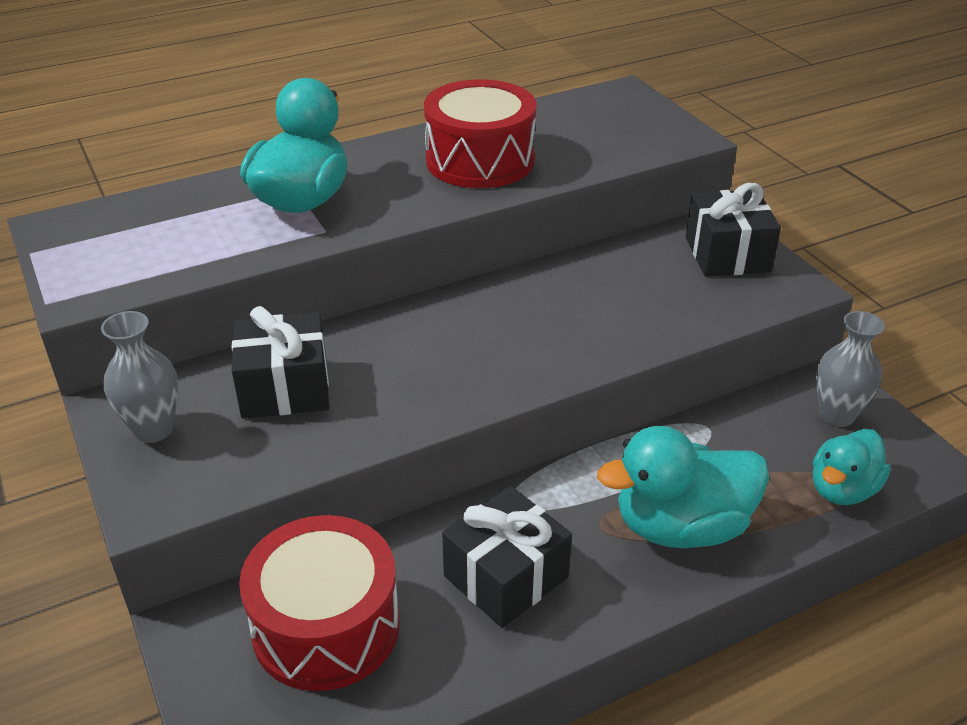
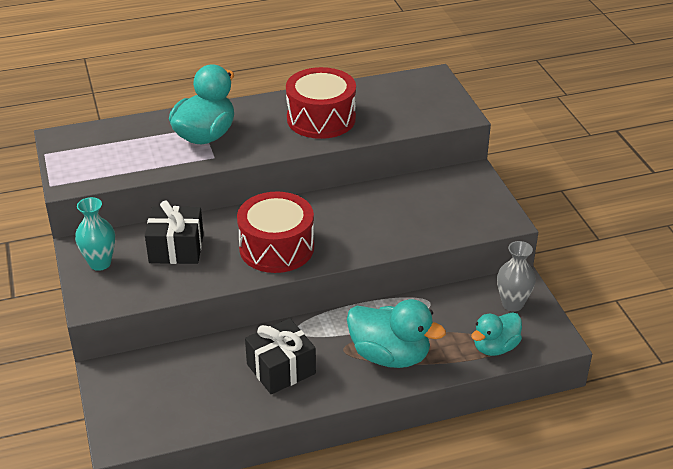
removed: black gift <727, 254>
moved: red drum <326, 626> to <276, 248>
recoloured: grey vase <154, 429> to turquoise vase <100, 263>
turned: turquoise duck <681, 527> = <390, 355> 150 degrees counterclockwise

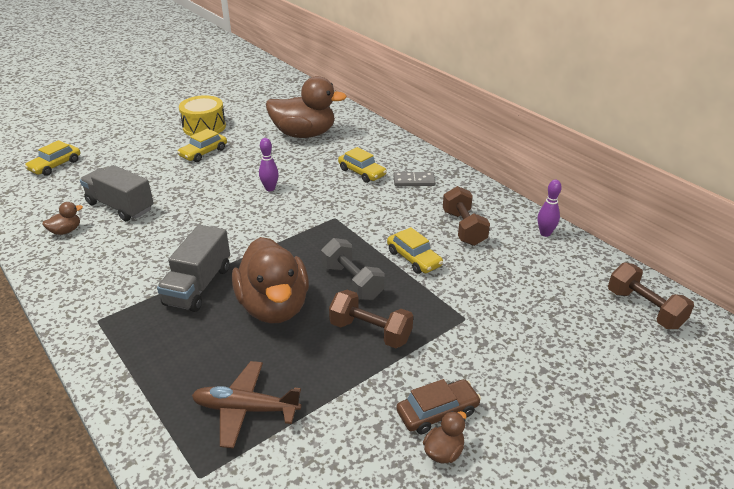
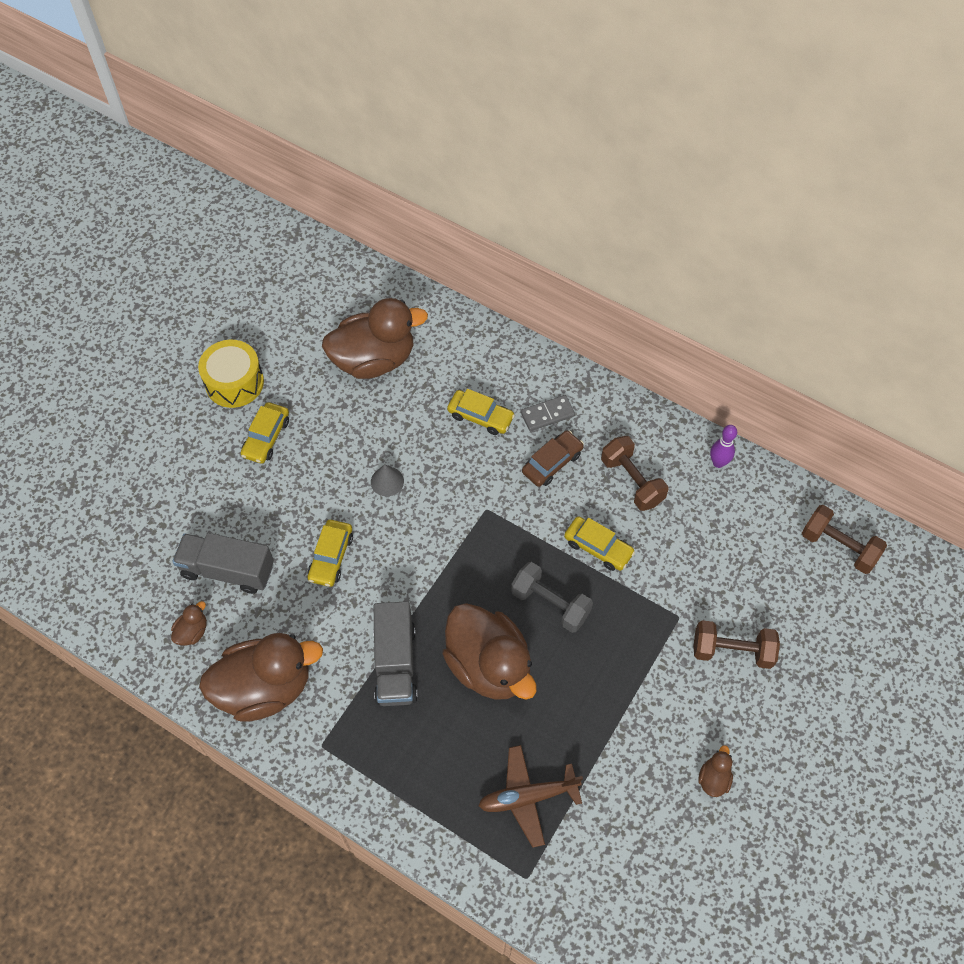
added: brown duck <265, 688>
moved: yellow car <55, 165> to <331, 557>; brown dumbbell <370, 332> to <732, 651>; brown car <437, 412> to <552, 463>
replaced: purple bowling pin <270, 188> to grey cone <387, 481>

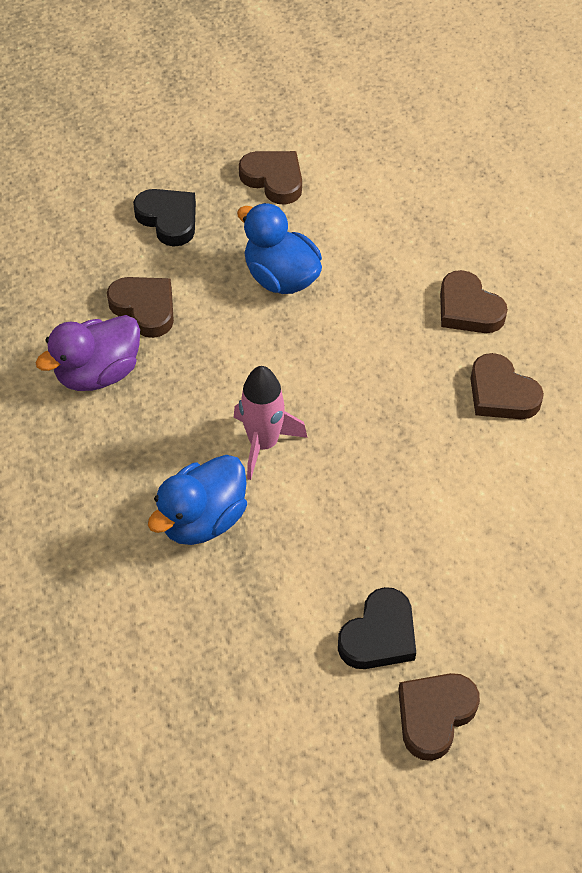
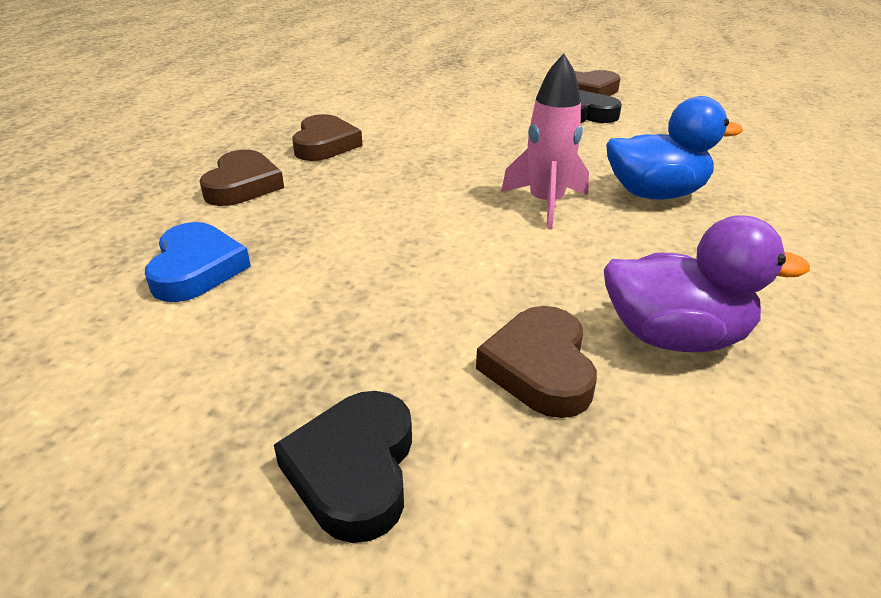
removed: blue duck <281, 277>; brown heart <274, 179>
added: blue heart <196, 269>

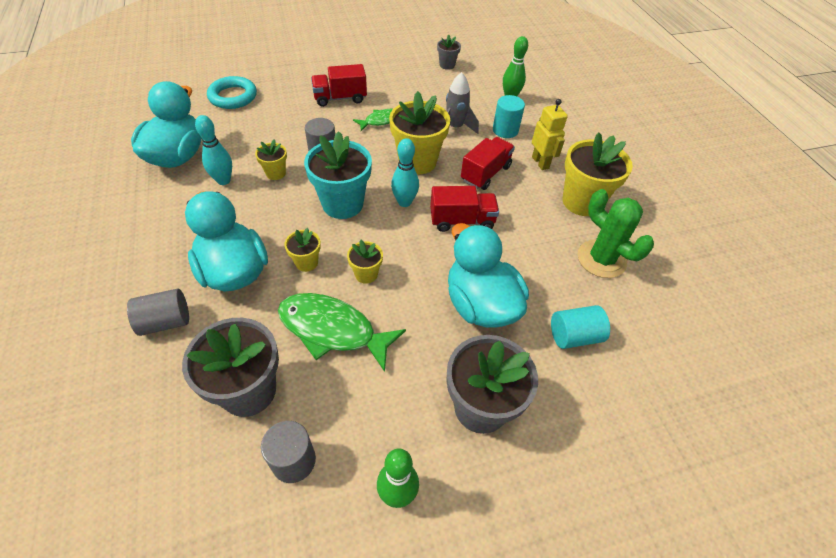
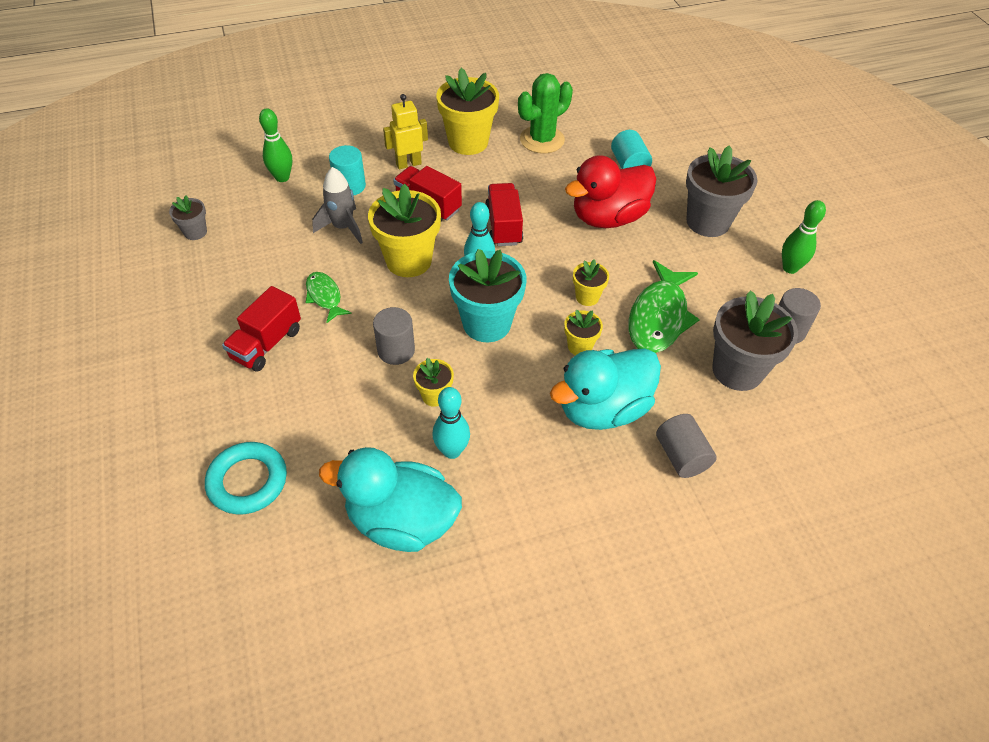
recoloured: turquoise duck <480, 304> to red duck <608, 217>
turned: red truck <340, 98> = <266, 344> 45 degrees clockwise

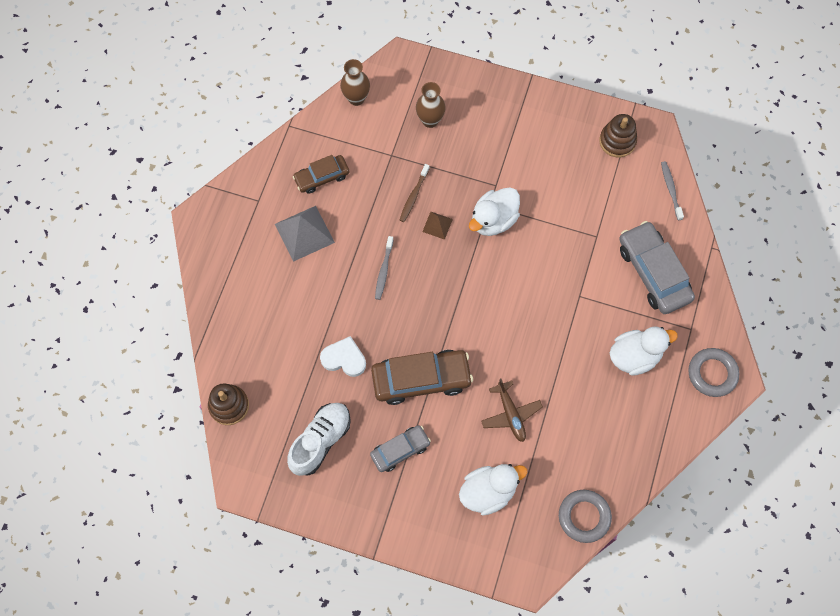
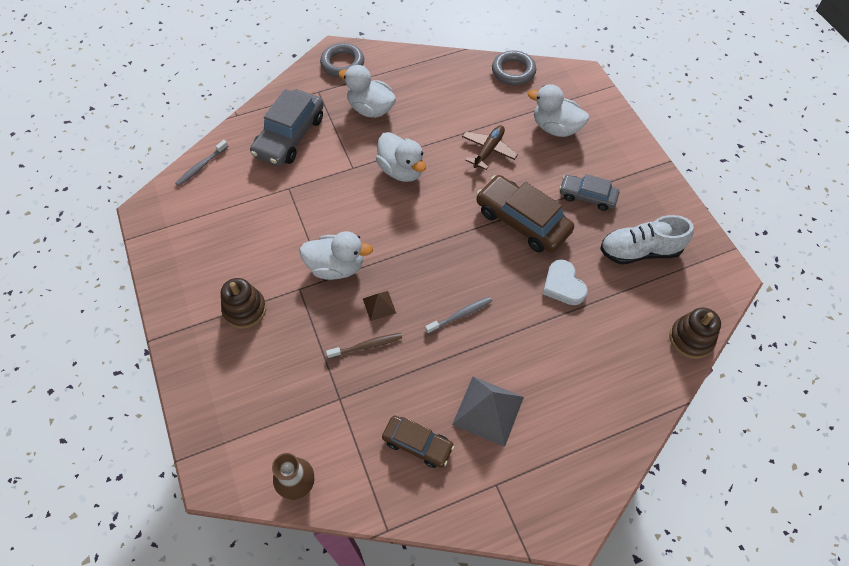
removed: brown vase <430, 120>
added: white duck <401, 170>
moved: brown stacking toy <617, 141> to <245, 309>

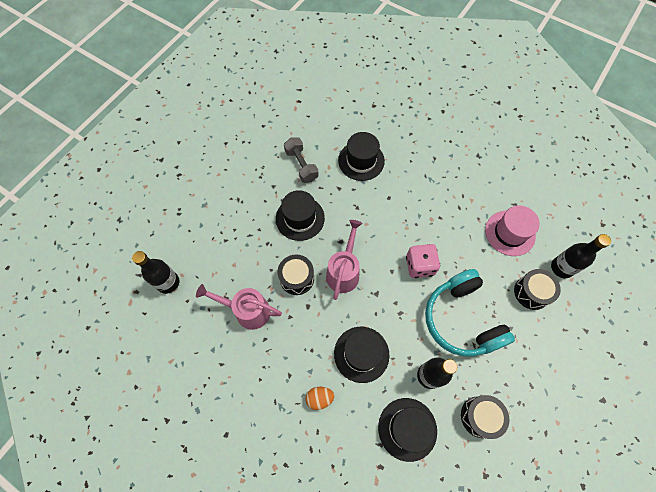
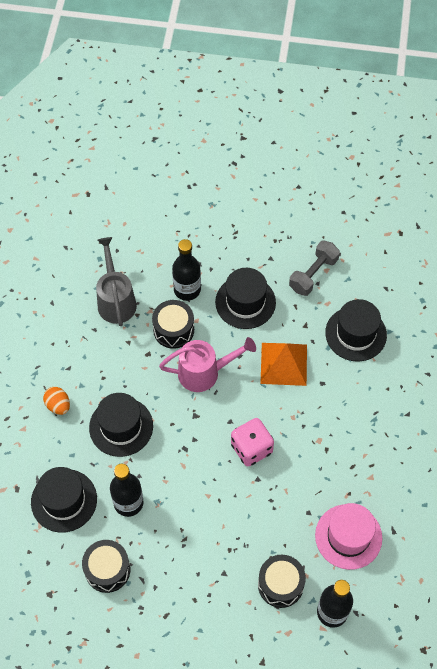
removed: turquoise headphones <462, 319>
added: orange pyramid <283, 364>
moved: black bottle <168, 282> to <187, 290>
recoloured: pink watering can <247, 311> to grey watering can <115, 300>

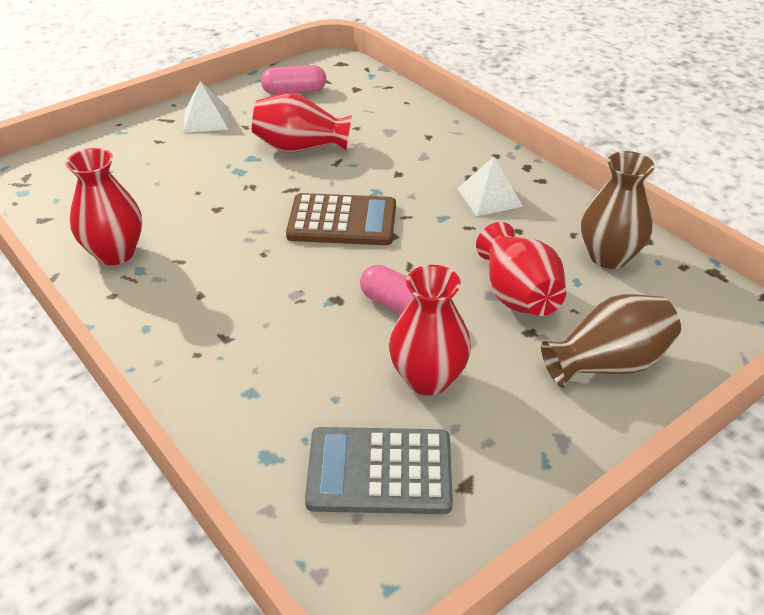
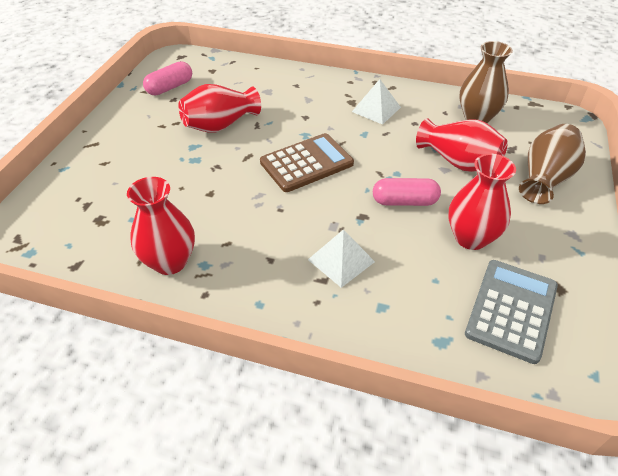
moved: white pyramid <206, 119> to <341, 260>
turned: grey calculator <379, 471> = <511, 310> 150 degrees clockwise

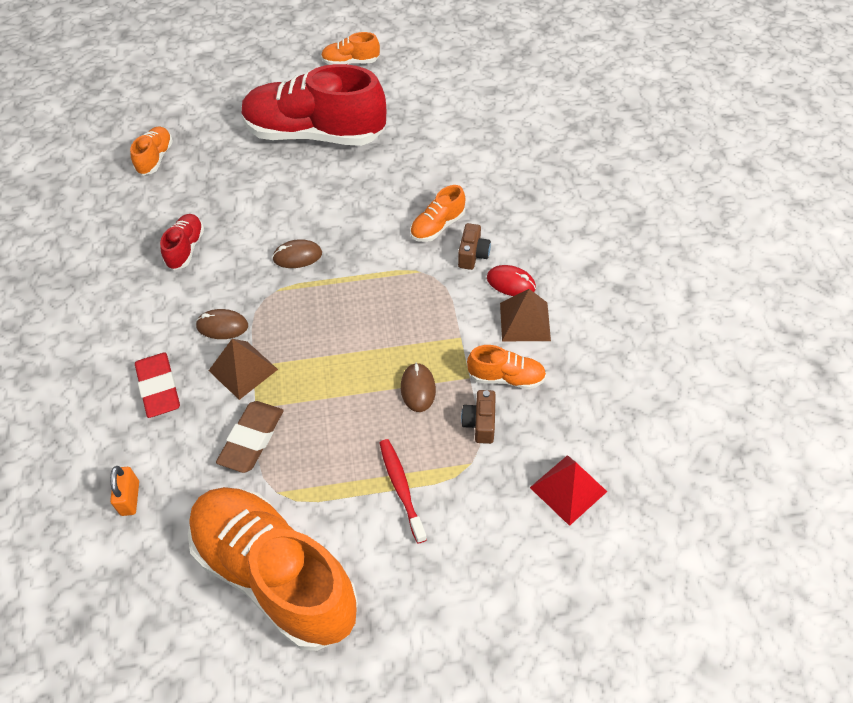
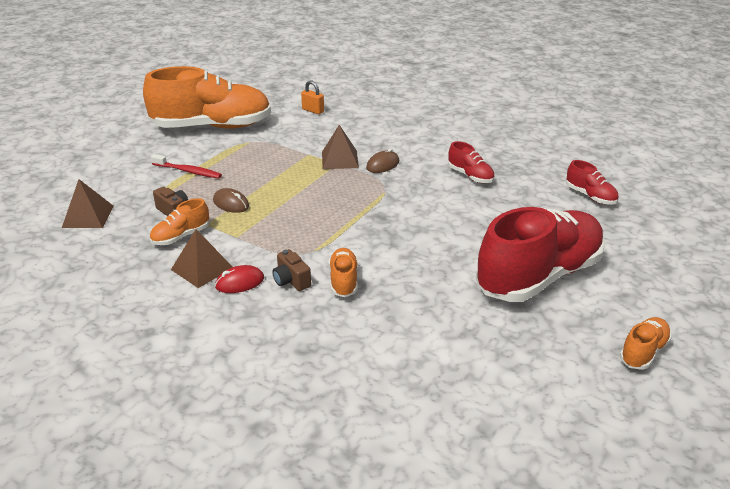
removed: red eraser <159, 388>; brown eraser <252, 439>; brown mouse <297, 256>
recoloured: orange shoe <155, 158> to red shoe <590, 196>; red pyramid <568, 489> to brown pyramid <88, 216>

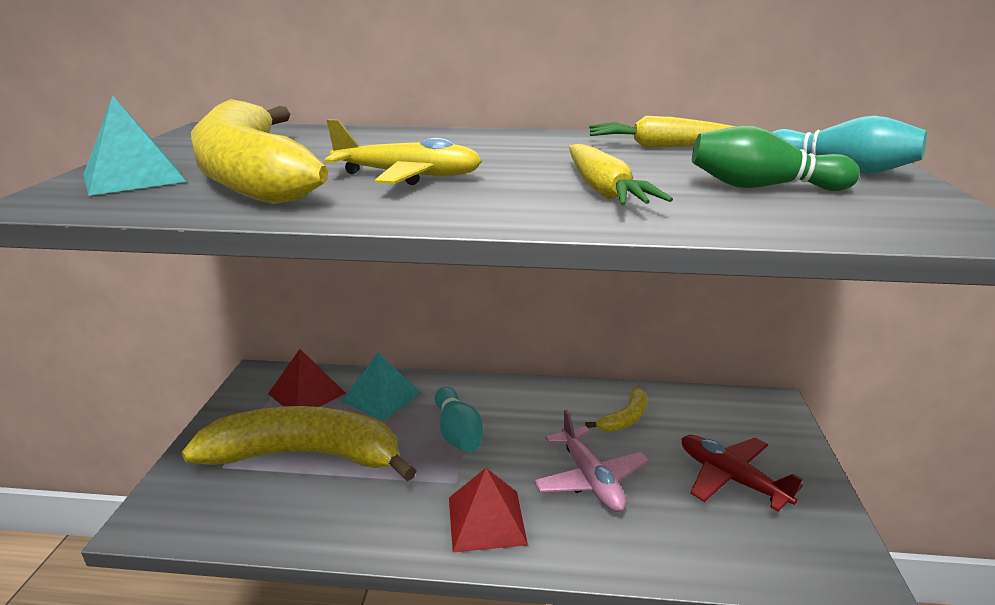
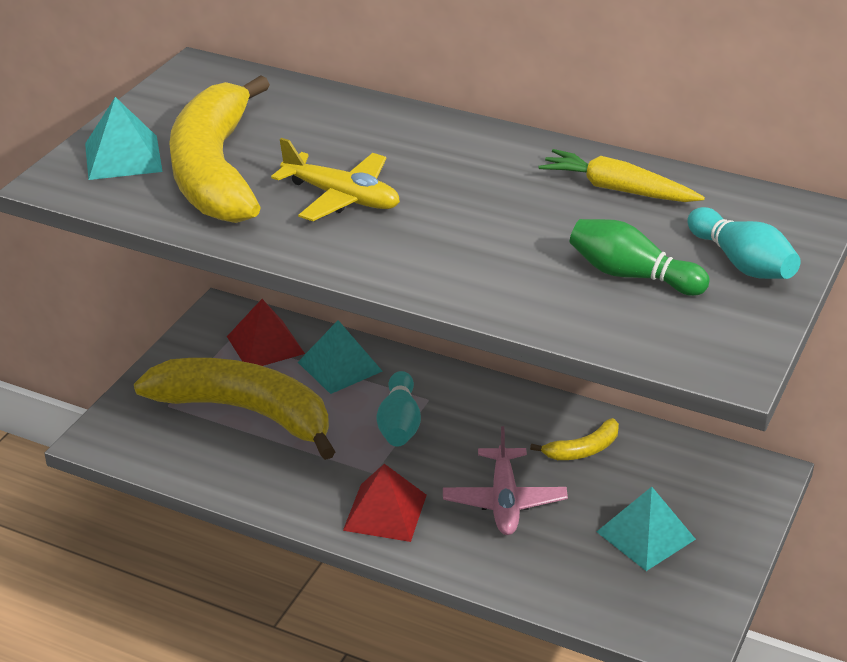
removed: yellow carrot <603, 190>
replaced: red plane <731, 479> to turquoise pyramid <646, 535>

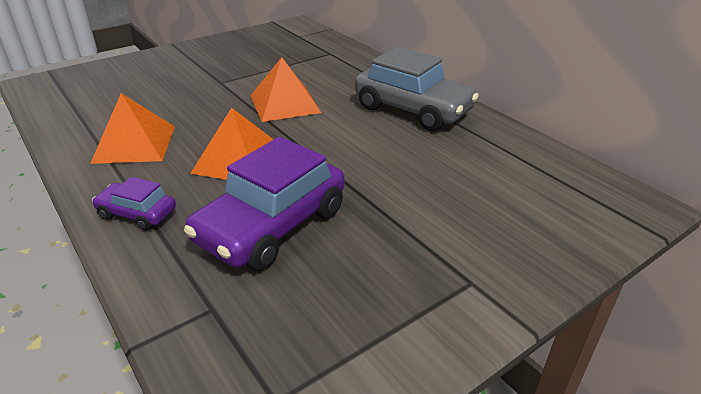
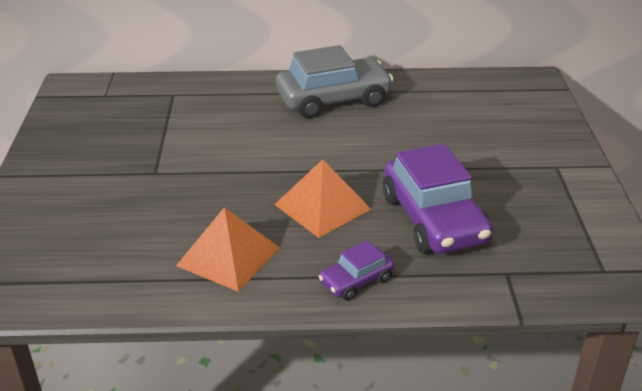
removed: orange pyramid <285, 103>

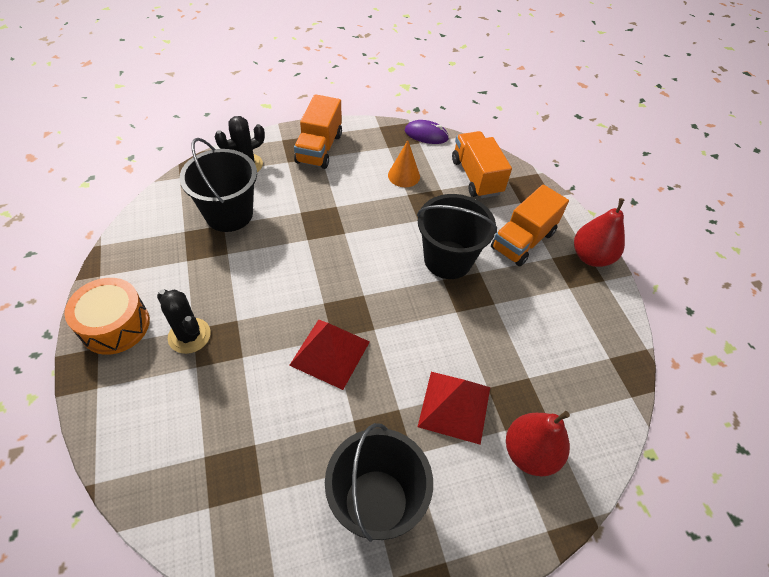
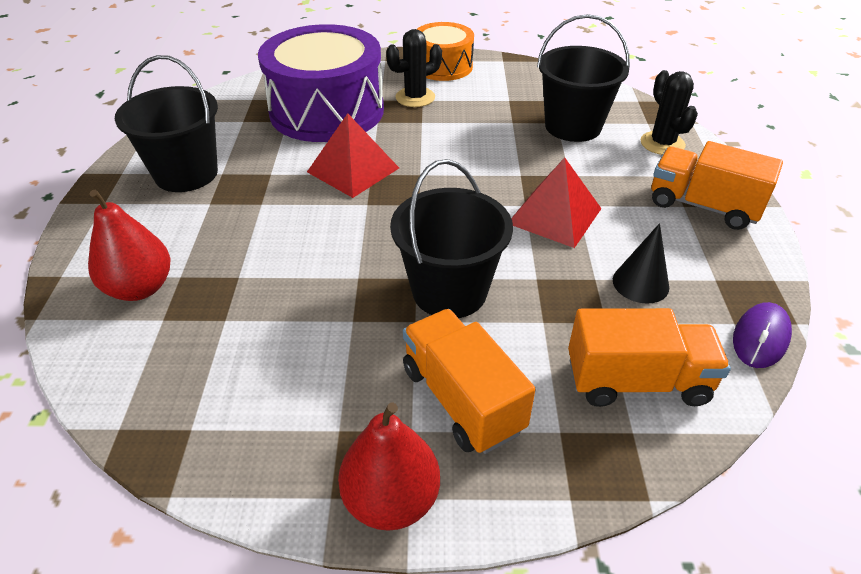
added: purple drum <327, 111>
moved: red pyramid <454, 406> to <554, 216>
recoloured: orange cone <404, 175> to black cone <640, 283>

